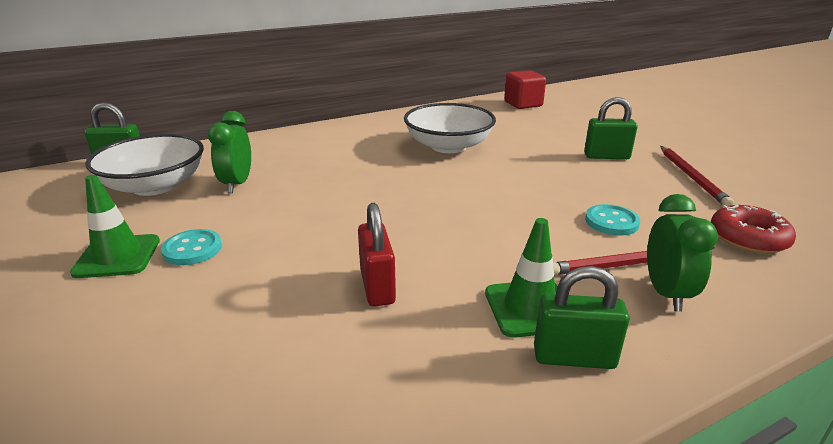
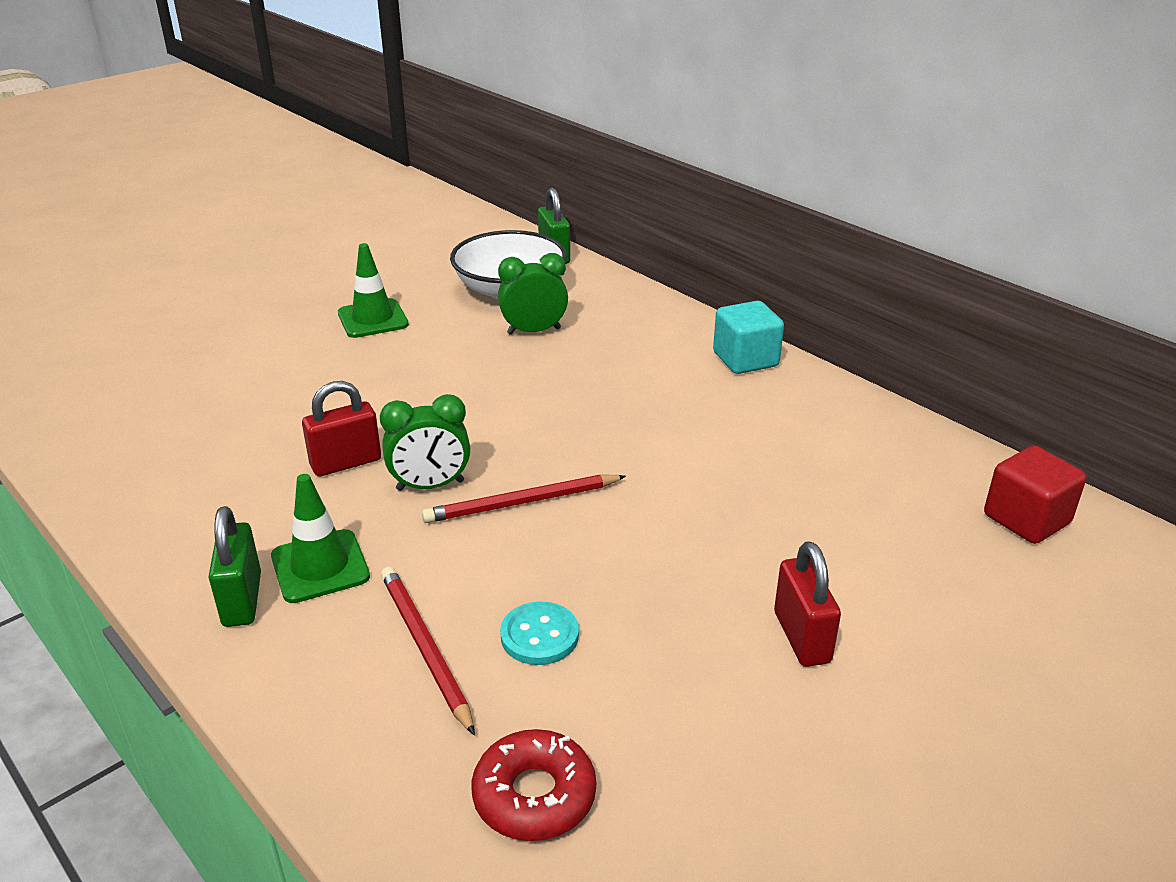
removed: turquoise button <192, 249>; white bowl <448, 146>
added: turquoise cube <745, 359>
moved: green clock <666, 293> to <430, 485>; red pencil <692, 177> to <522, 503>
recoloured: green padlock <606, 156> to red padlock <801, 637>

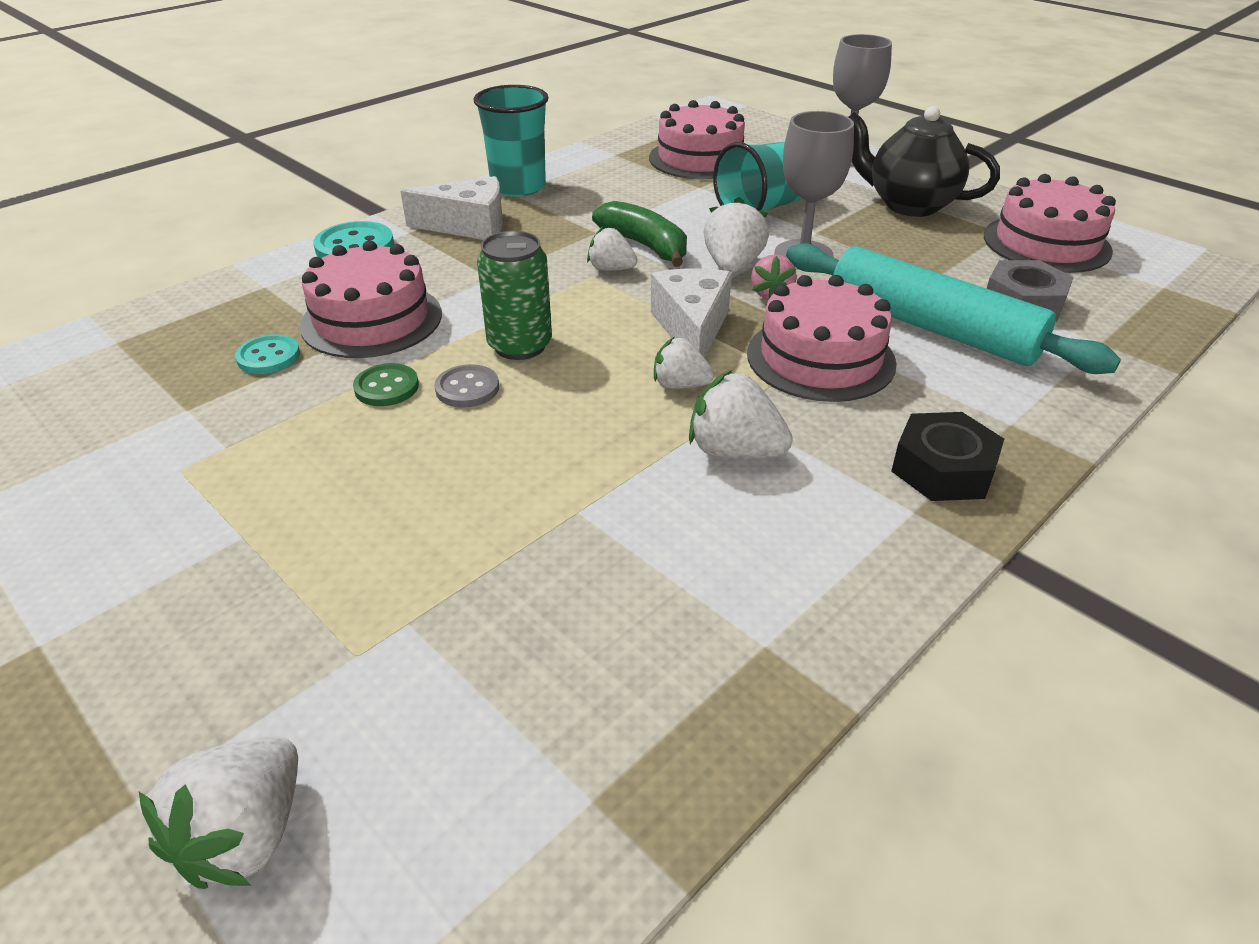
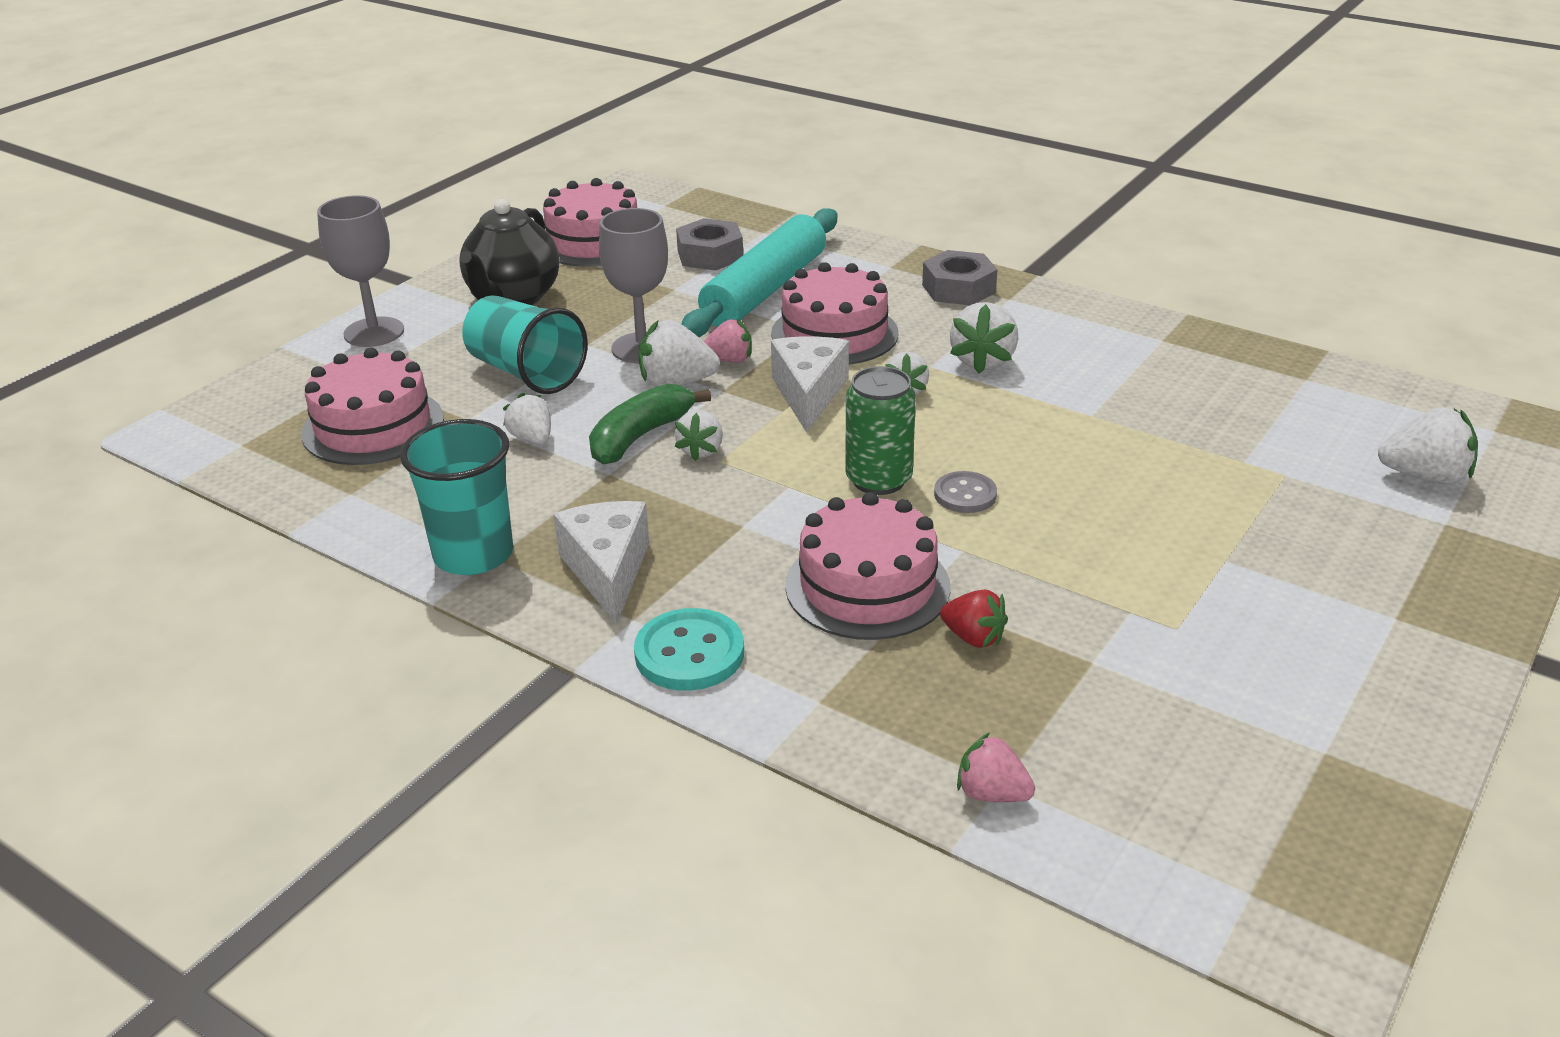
removed: green button <386, 387>
added: white strawberry <532, 439>; pink strawberry <992, 794>
replaced: turquoise button <268, 357> to red strawberry <973, 637>
recoloured: black nut <942, 469> to grey nut <958, 289>
turned: white cheese <692, 328> = <809, 393> 105 degrees clockwise

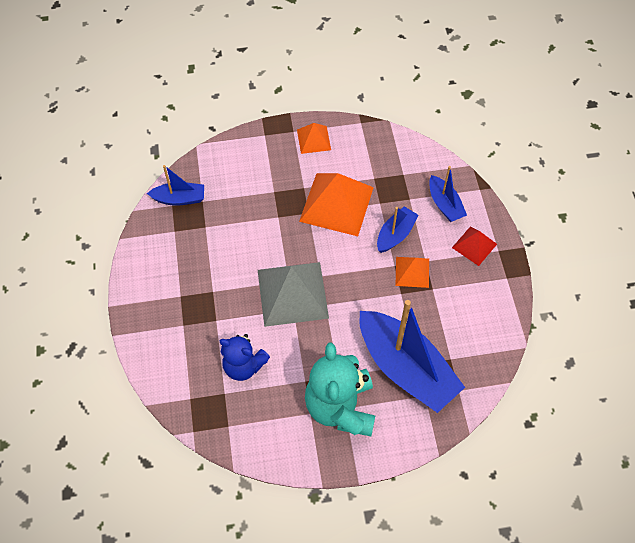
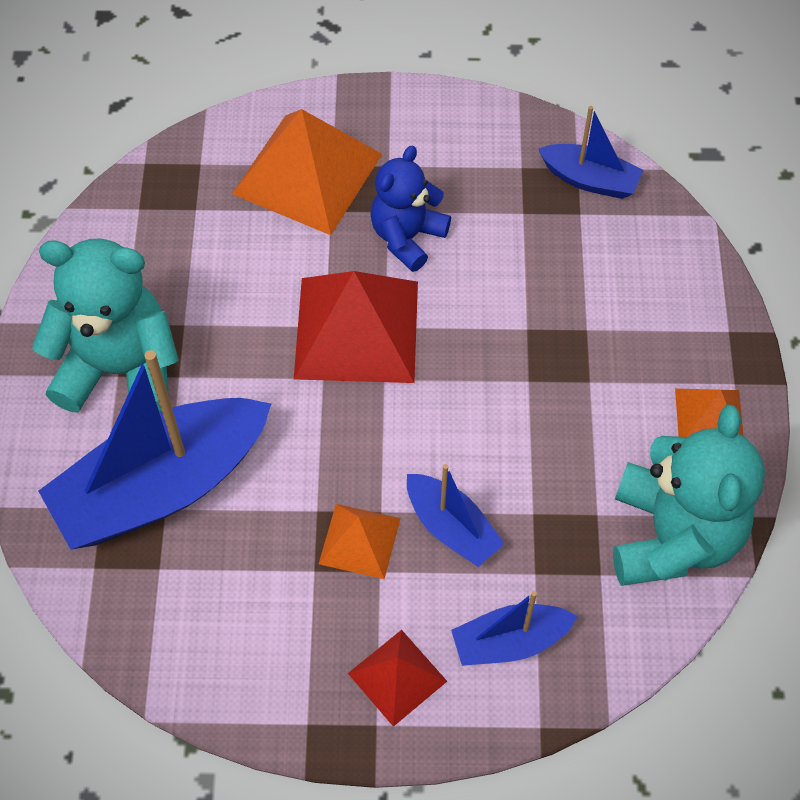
added: turquoise teddy bear <672, 536>
moved: blue teddy bear <243, 366> to <407, 237>; orange pyramid <336, 204> to <307, 174>
recoloured: grey pyramid <292, 293> to red pyramid <356, 329>
turned: blue boat <179, 199> = <590, 180> 75 degrees counterclockwise

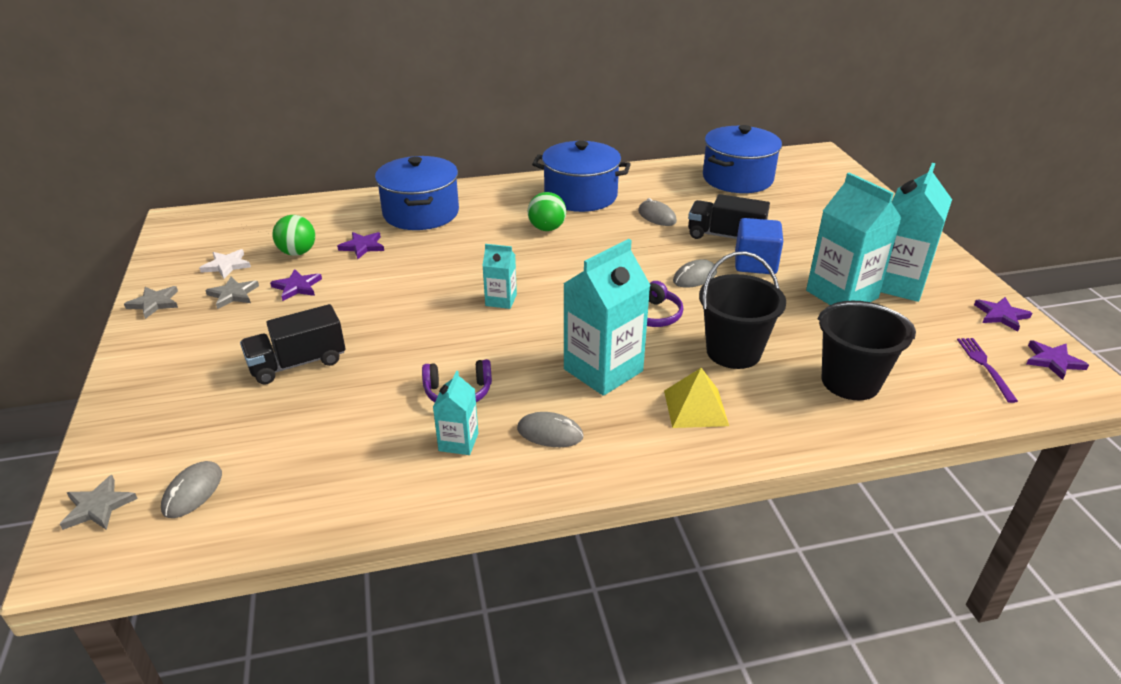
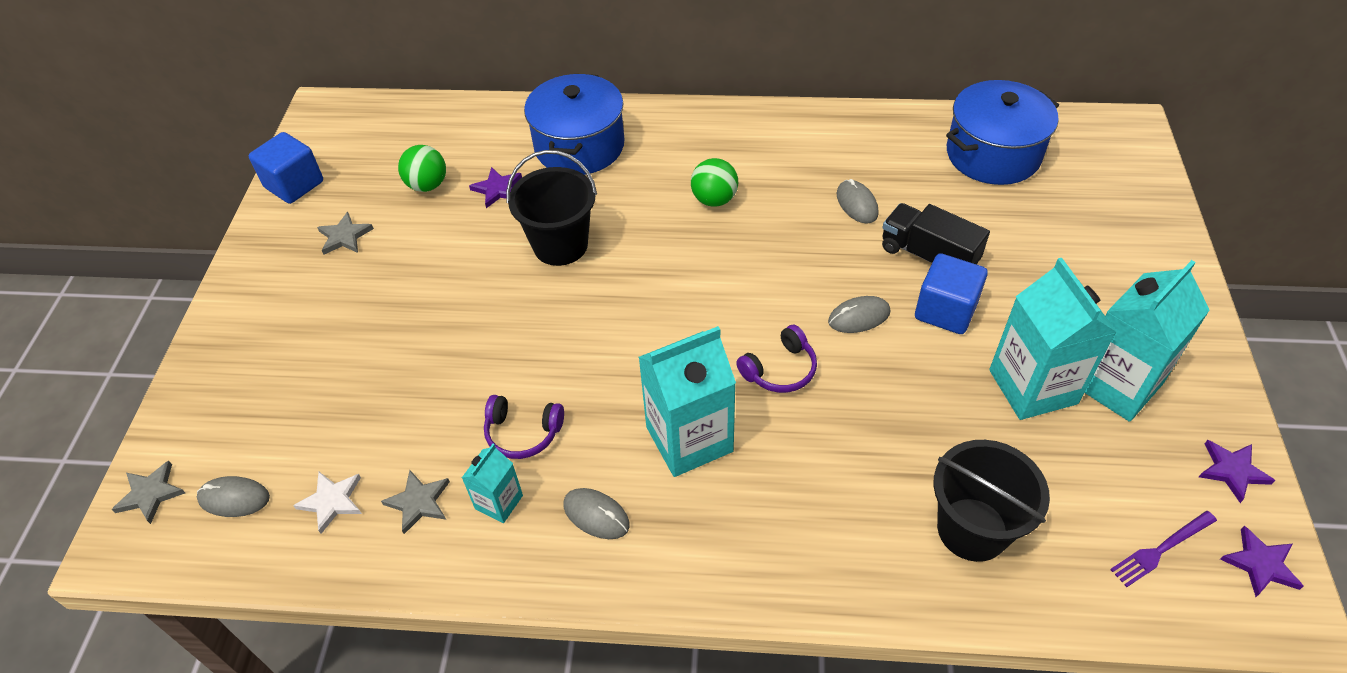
removed: black truck <298, 363>; purple star <297, 287>; turquoise carton <501, 300>; blue pot <580, 196>; yellow pyramid <695, 408>
added: blue cube <294, 184>
moved: grey star <154, 303> to <418, 502>; white star <226, 265> to <332, 501>; black bucket <733, 352> to <560, 245>
turned: grey mouse <192, 492> = <234, 498> 60 degrees clockwise; purple fork <985, 366> = <1161, 549> 135 degrees counterclockwise

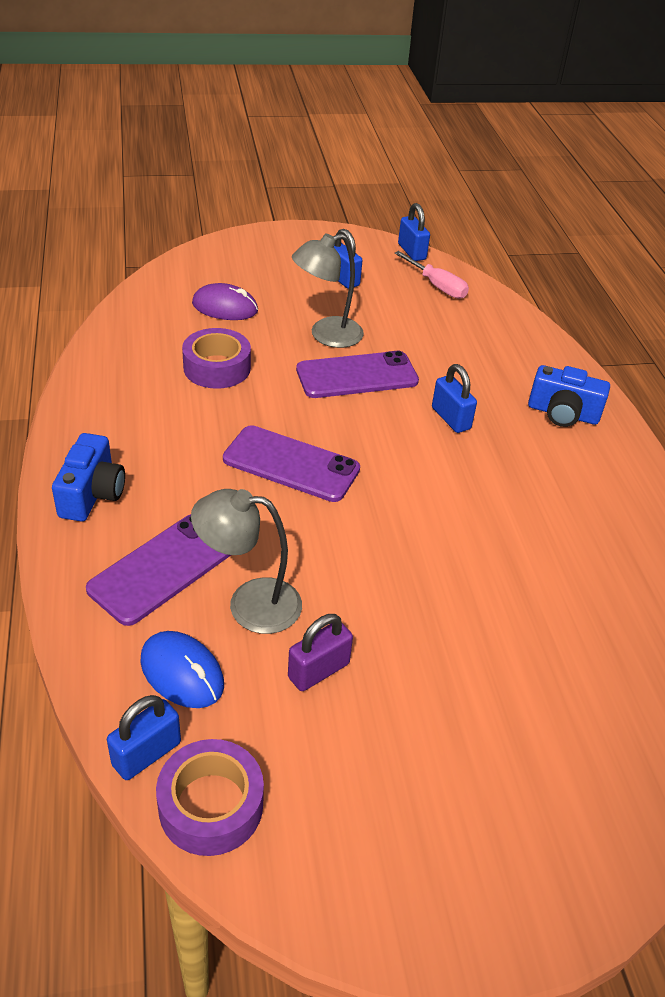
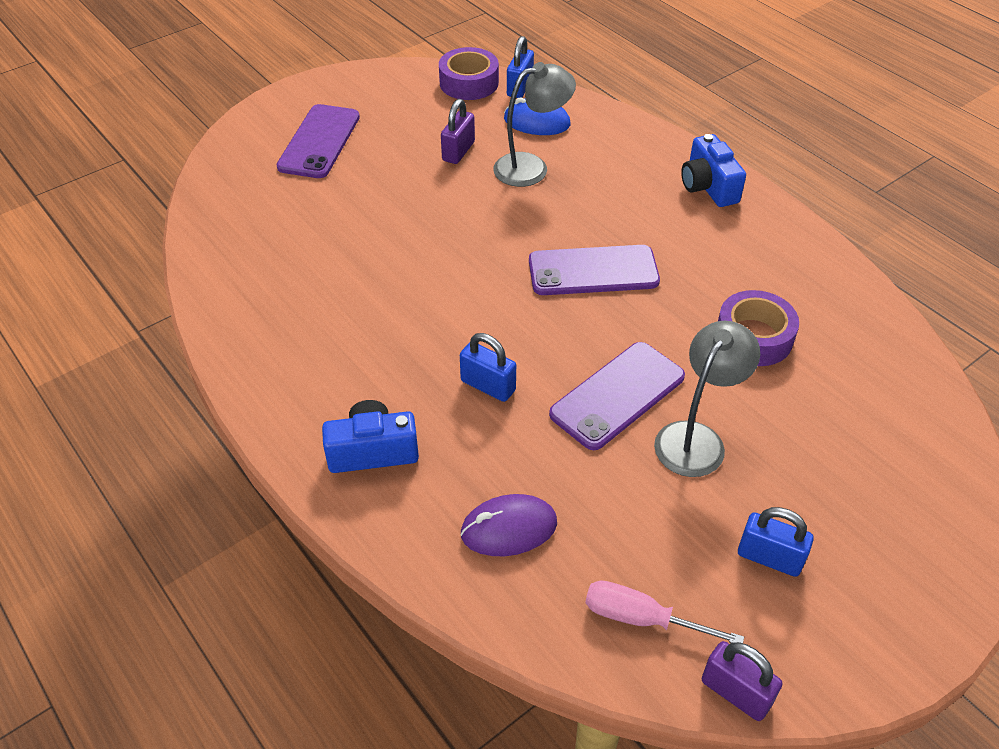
moved: purple phone <163, 568> to <319, 142>; purple mouse <225, 307> to <509, 528>
recoloured: blue padlock <412, 252> to purple padlock <735, 692>

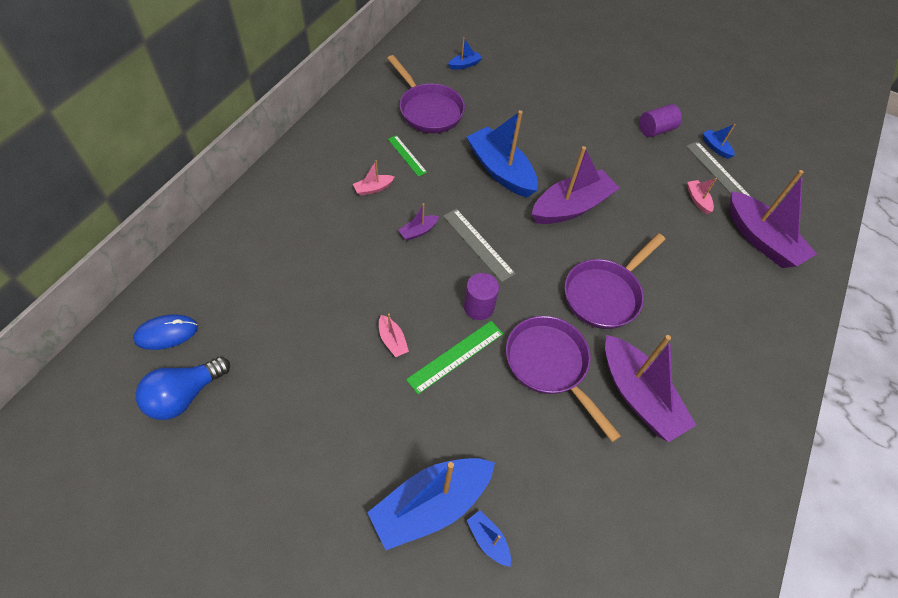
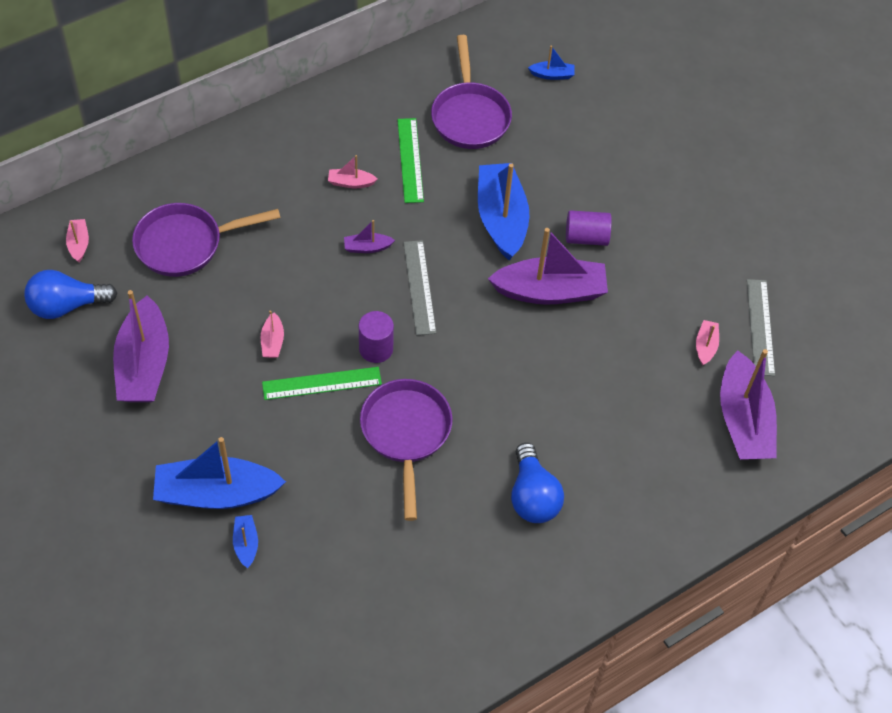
removed: blue boat <715, 147>
added: blue light bulb <532, 496>
moved: purple pan <605, 294> to <186, 244>; purple boat <638, 395> to <144, 364>; purple cylinder <655, 130> to <586, 237>
replaced: blue mouse <166, 333> to pink boat <79, 244>
resized: green ruler <407, 155> = <410, 160> x1.50

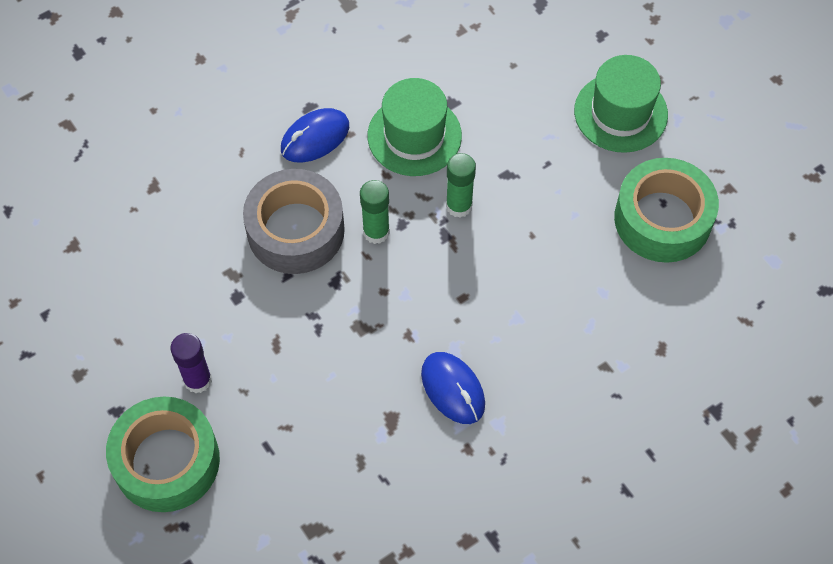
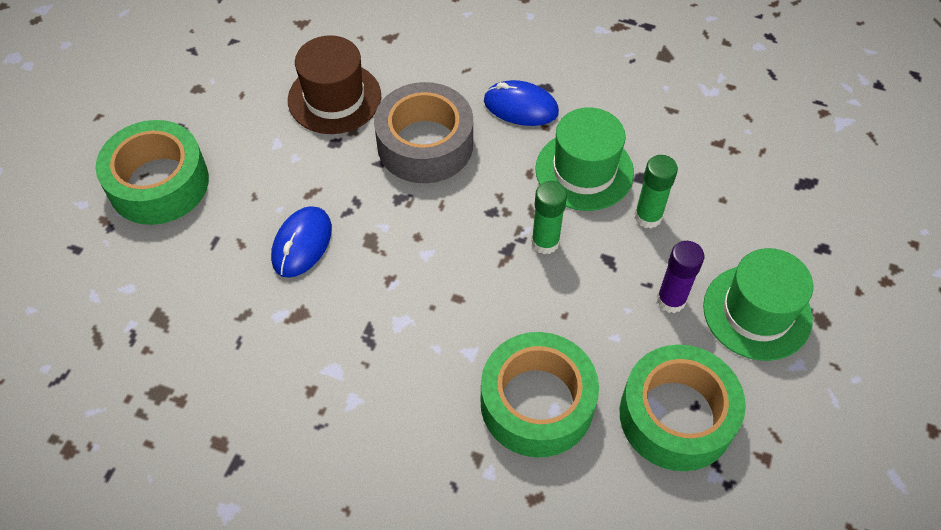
added: brown hat <334, 98>; green tape <537, 403>
moved: purple glue stick <198, 380> to <671, 300>; green glue stick <376, 232> to <648, 217>; blue mouse <453, 389> to <302, 244>

